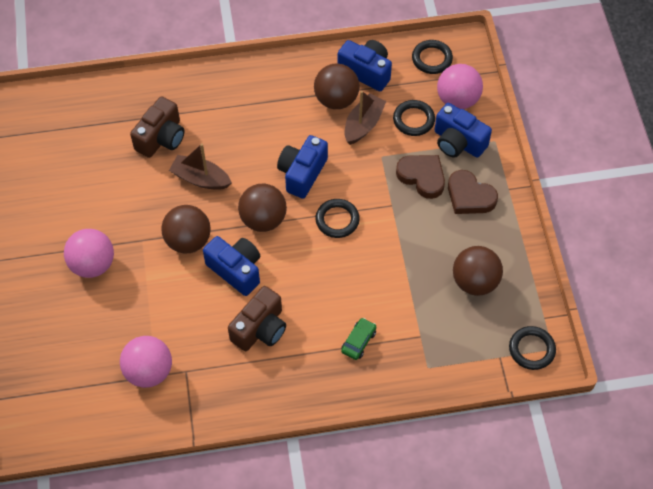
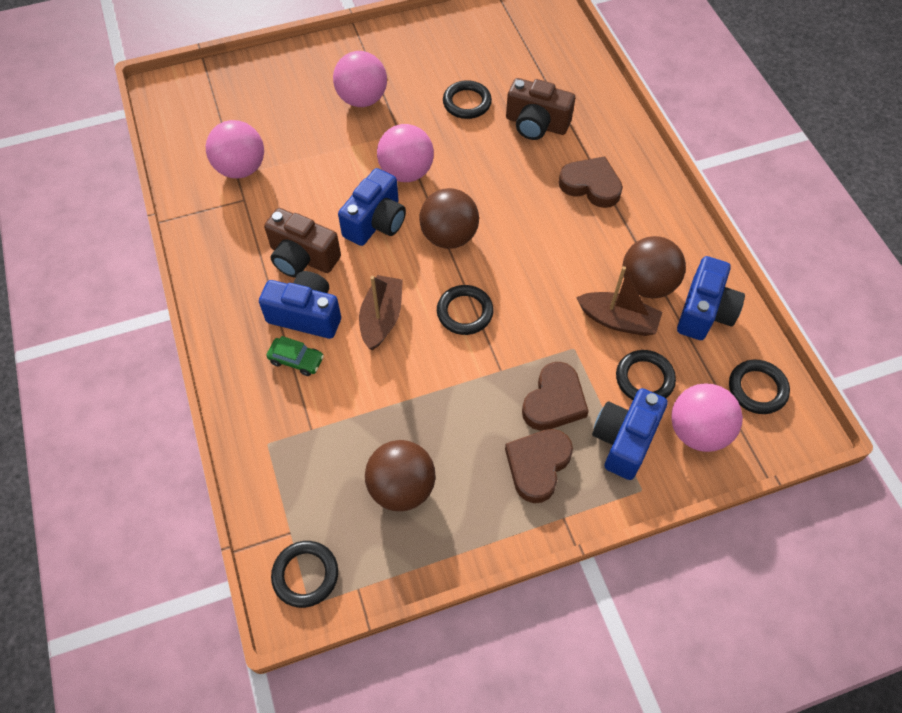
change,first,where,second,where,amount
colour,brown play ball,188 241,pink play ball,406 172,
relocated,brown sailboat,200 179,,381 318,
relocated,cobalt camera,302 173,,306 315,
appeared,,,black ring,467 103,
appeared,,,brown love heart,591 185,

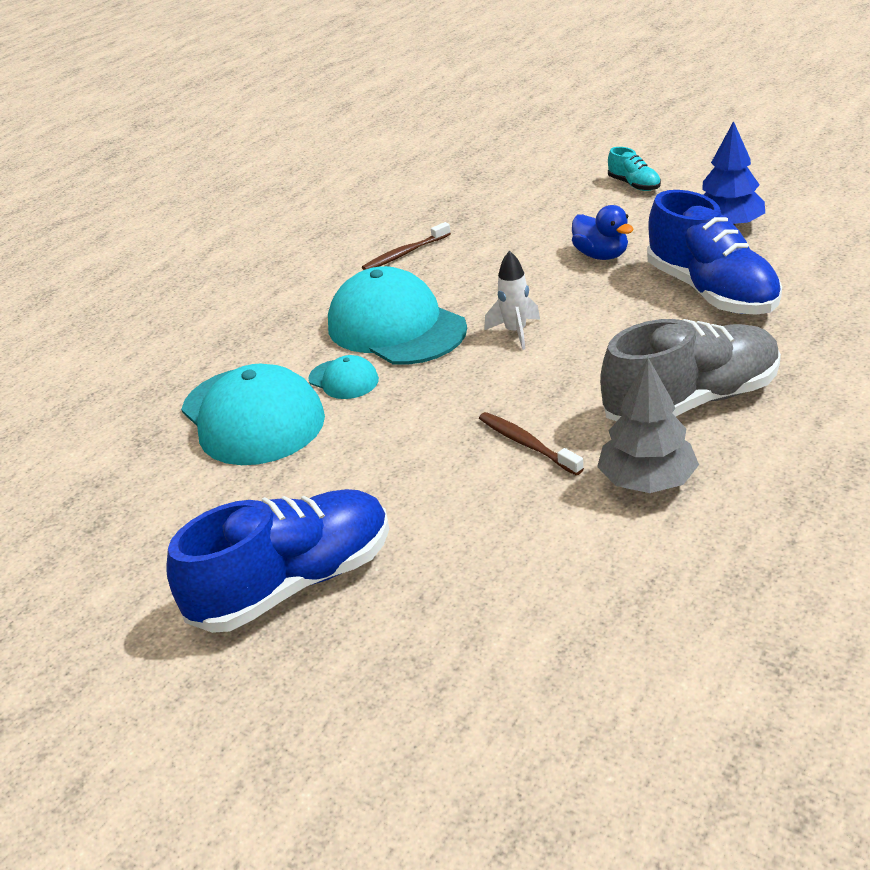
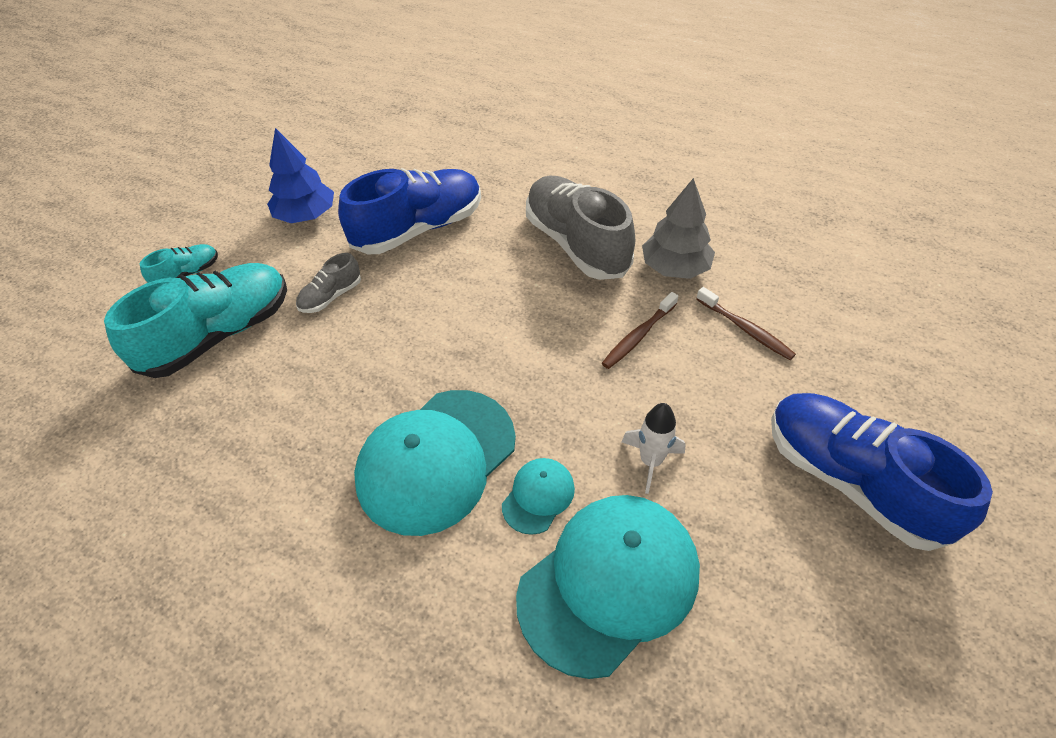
change,first,where,second,where,amount
relocated,brown toothbrush,405 254,,745 329,
relocated,snow-white spaceship,515 332,,650 461,
exchanged,cobalt duck,601 255,grey lace-up shoe,331 296,
appeared,,,aqua lace-up shoe,219 334,

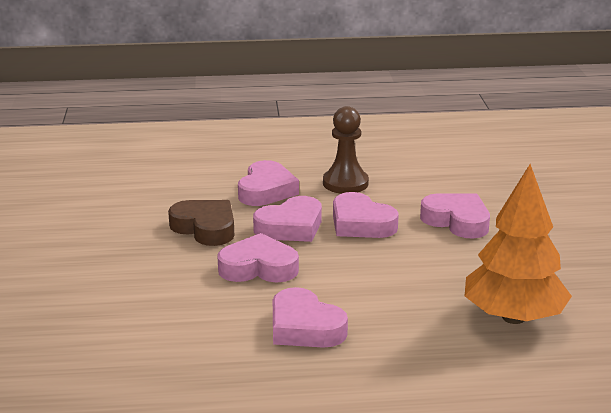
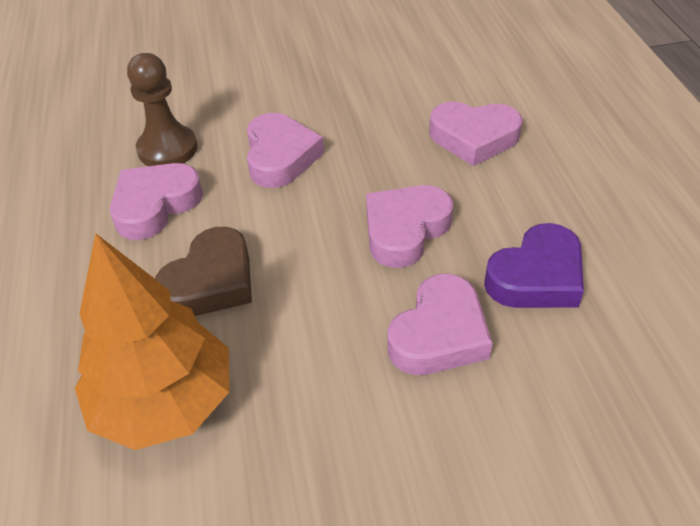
change,first,where,second,where,amount
relocated,brown love heart,205 228,,211 281,
missing,pink love heart,290 227,,,
relocated,brown pawn,345 183,,167 149,
appeared,,,purple love heart,536 277,

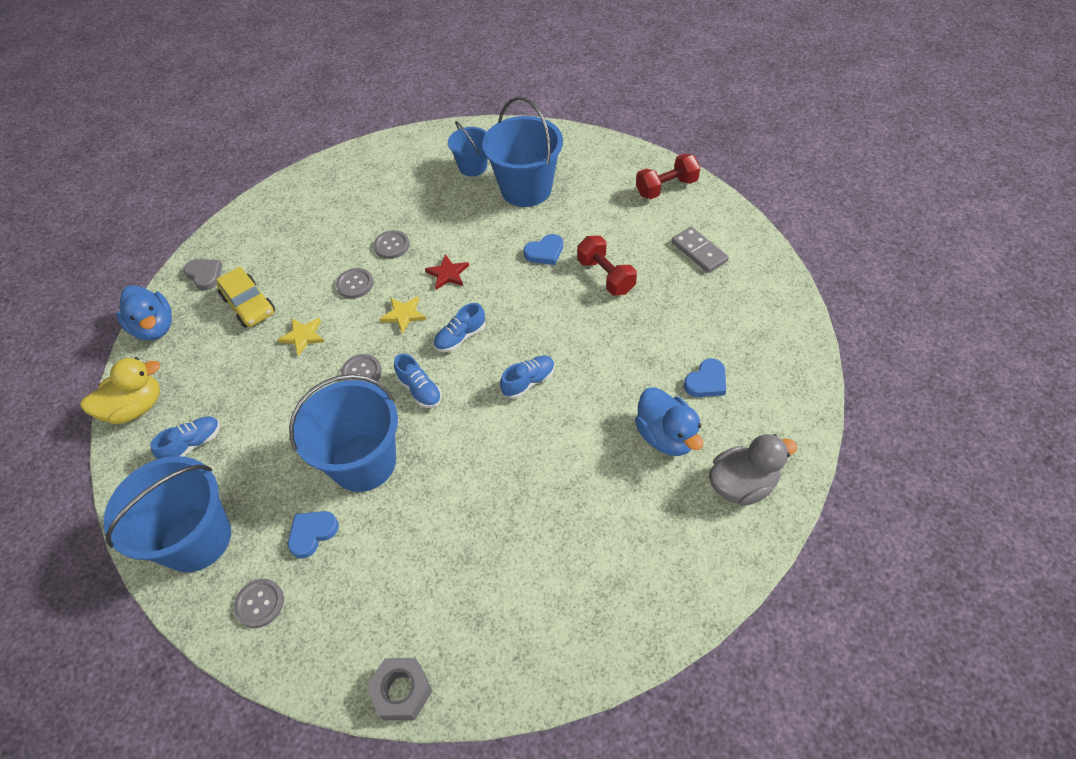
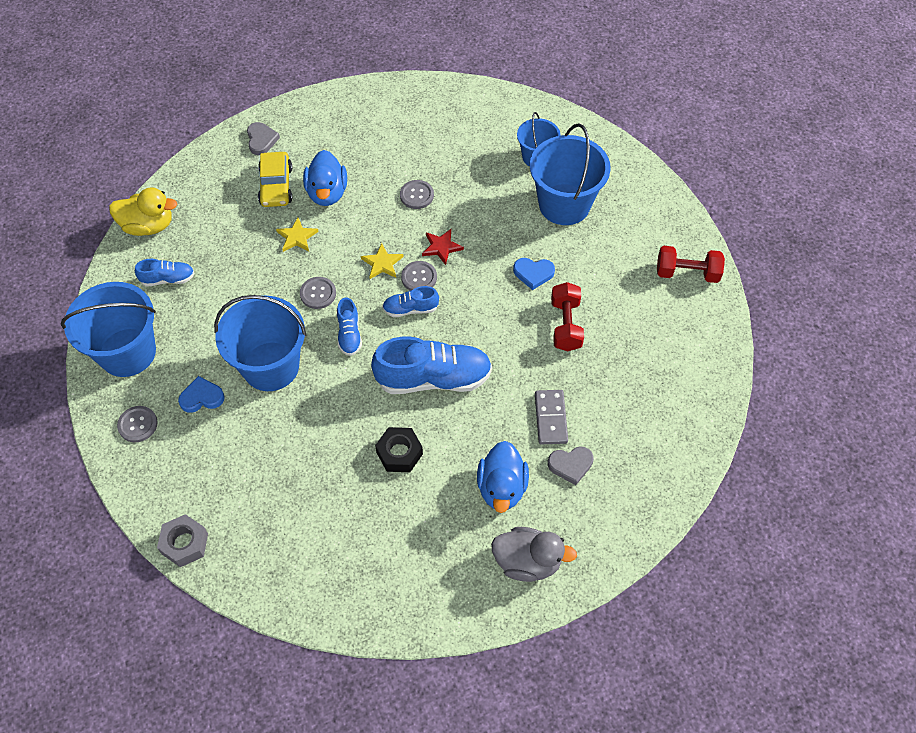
change,first,where,second,where,amount
relocated,cobalt duck,155 327,,327 193,
relocated,grey sewing button,355 284,,419 277,
size,cobalt lace-up shoe,528 382,,433 378,x2.00
relocated,grey domino piece,699 251,,551 418,
colour,cobalt love heart,706 381,grey love heart,570 465,
appeared,,,black nut,399 453,

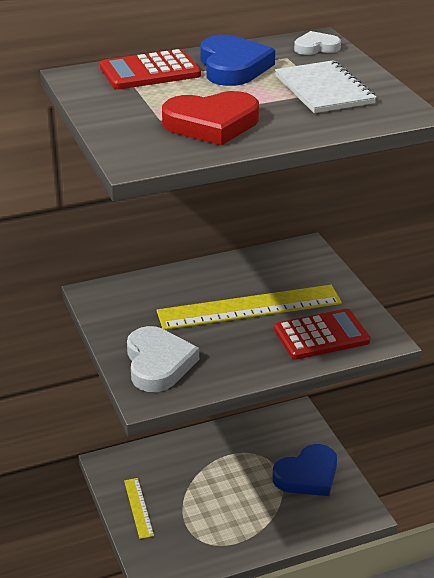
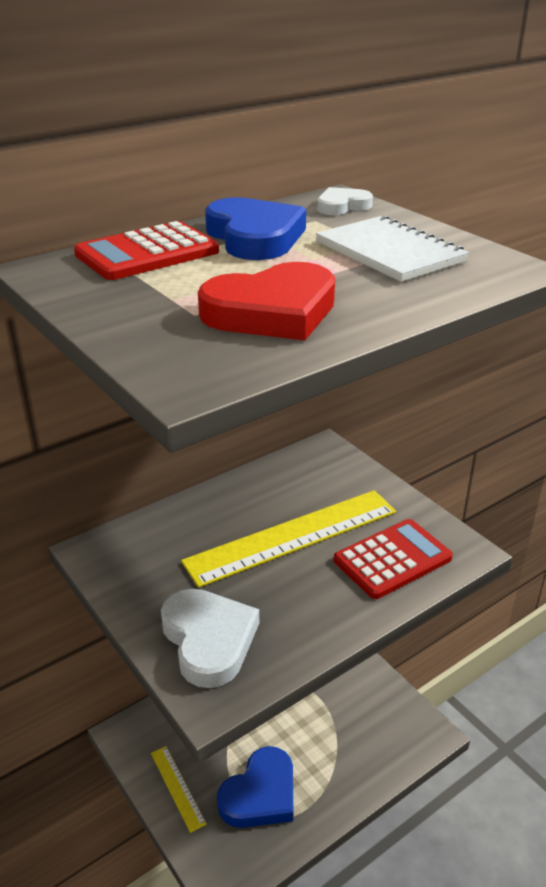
change,first,where,second,where,amount
relocated,cobalt love heart,307 475,,260 794,

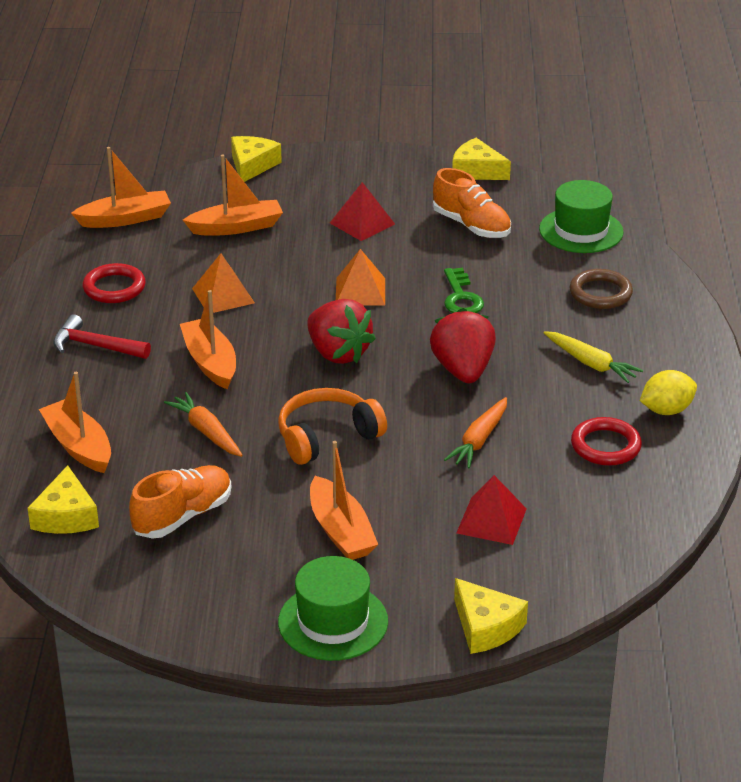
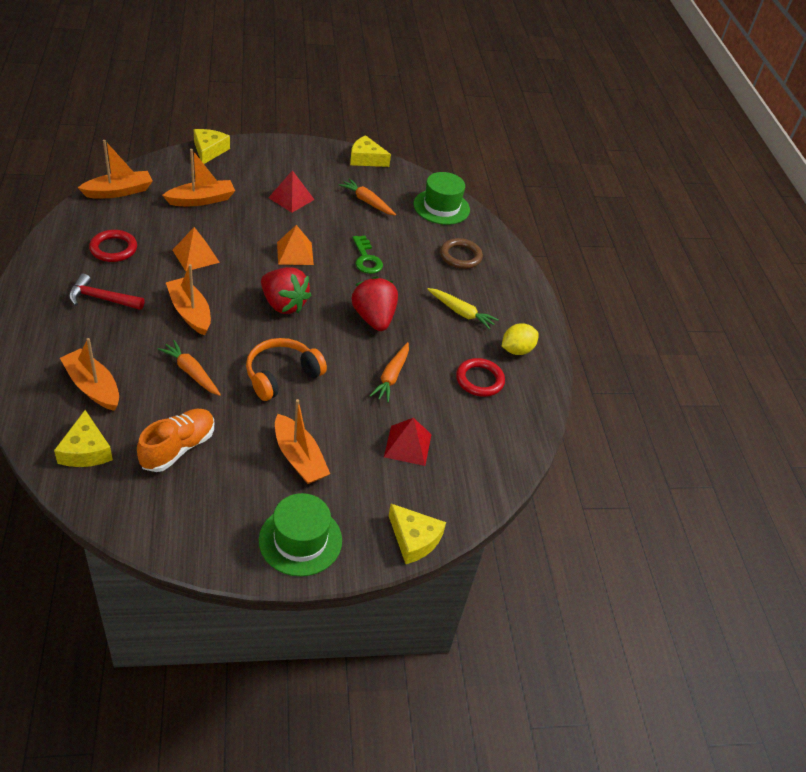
change,first,where,second,where,amount
exchanged,orange lace-up shoe,471 226,orange carrot,367 202,

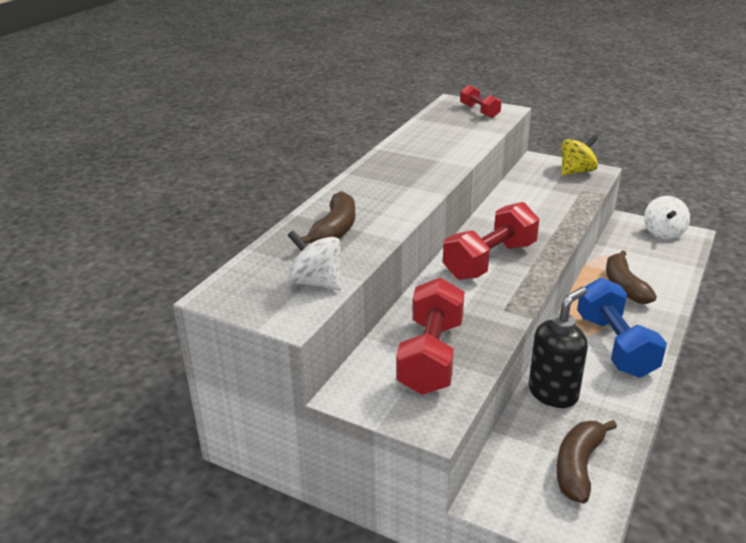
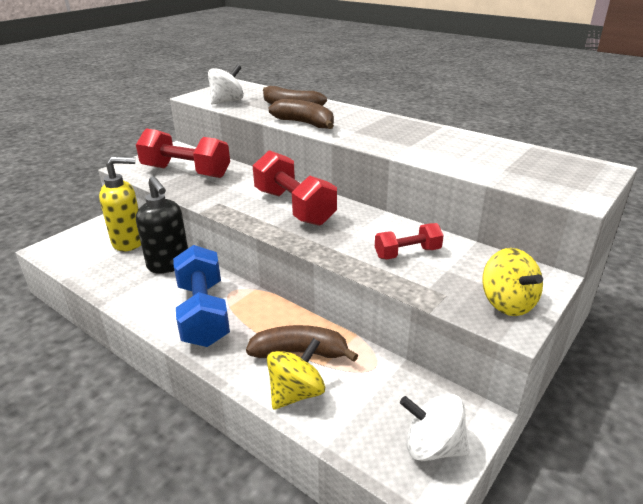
change,first,where,second,where,amount
relocated,crimson dumbbell,479 111,,407 253,
relocated,brown banana,578 466,,305 123,
spun,cobalt dumbbell,615 345,,203 313,75 degrees clockwise
appeared,,,bright yellow pump bottle,129 242,
appeared,,,bright yellow spinning top,296 393,

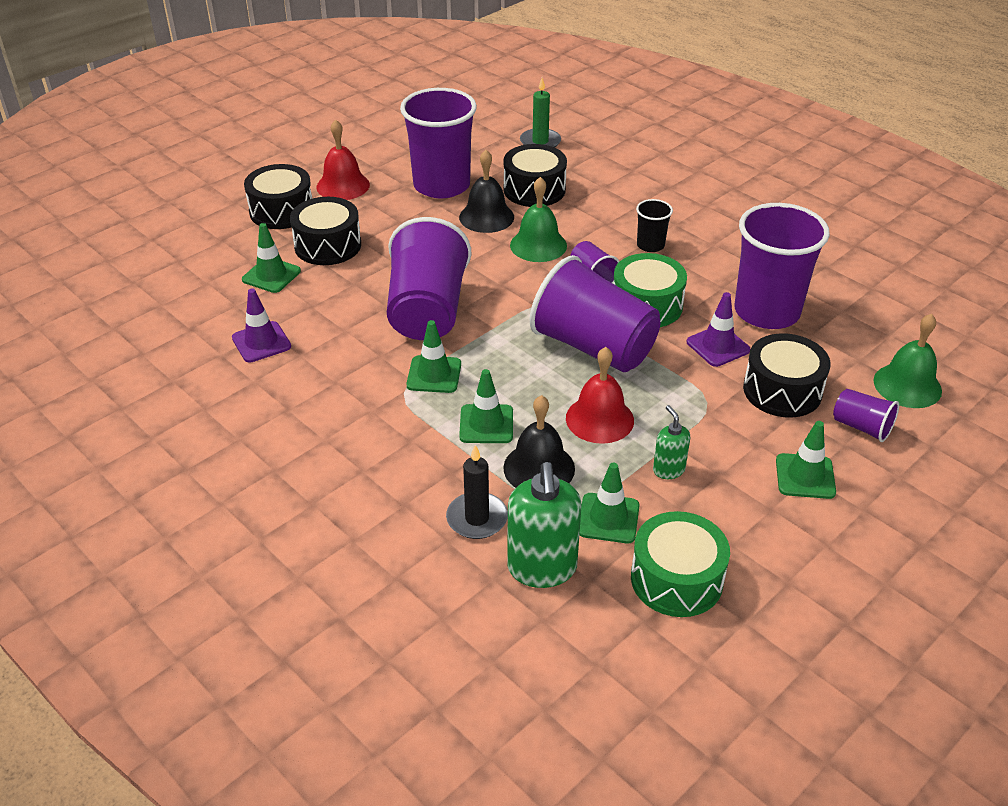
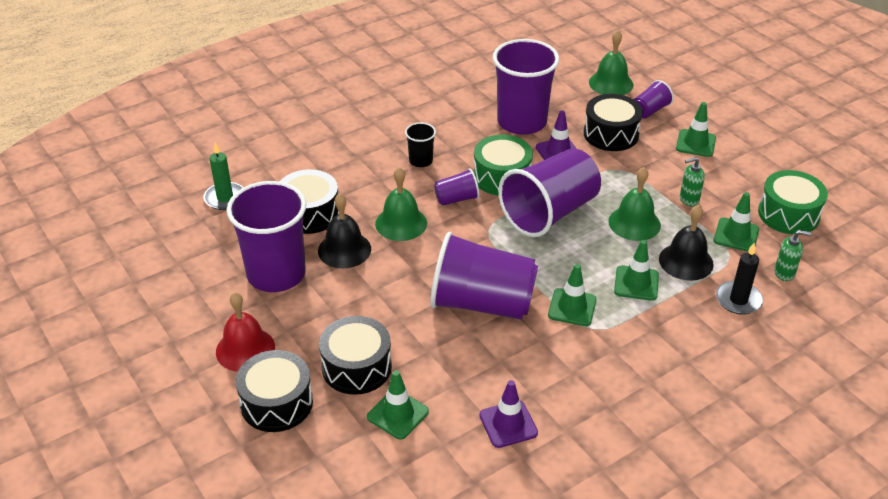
change,first,where,second,where,amount
size,leaf-green pump bottle,542 568,,784 273,x0.53
colour,crimson bell,599 419,leaf-green bell,634 223,

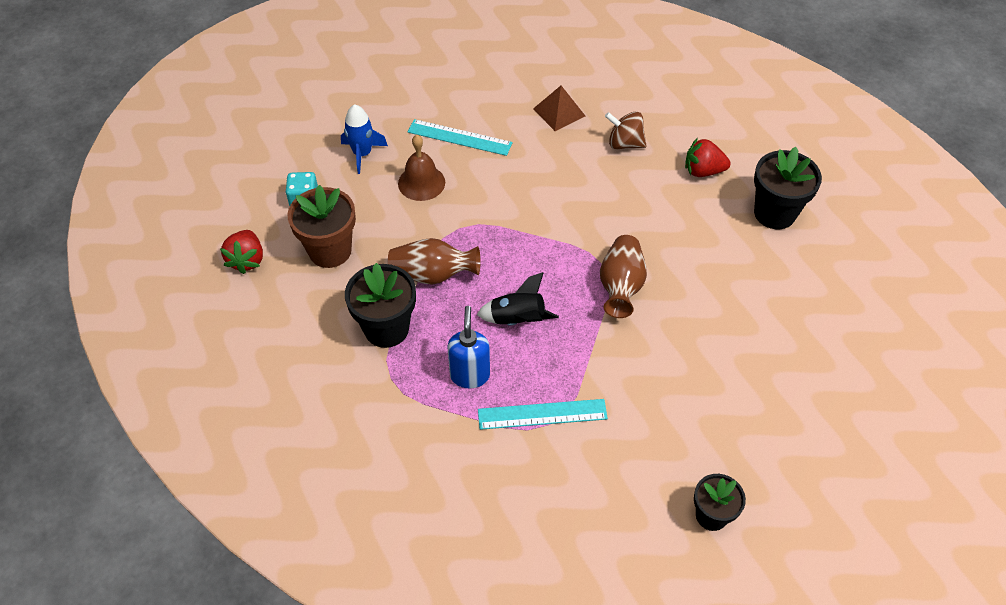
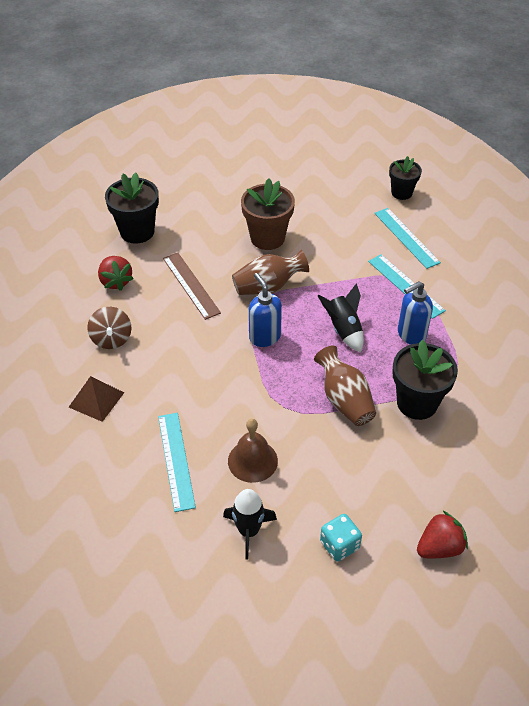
change,first,where,second,where,amount
relocated,brown potted plant,330 251,,267 238,
colour,cobalt spaceship,362 154,black spaceship,249 531,
appeared,,,brown straightedge,191 285,
appeared,,,cobalt pump bottle,264 337,
appeared,,,aqua straightedge,406 237,

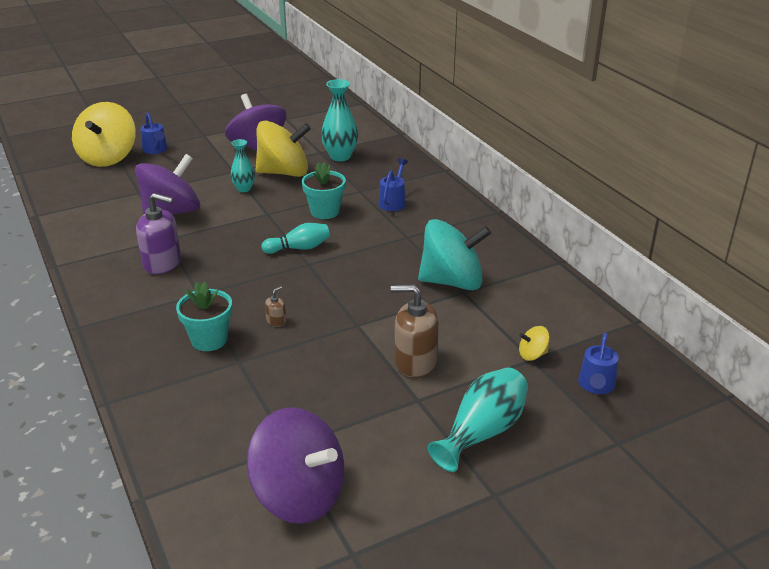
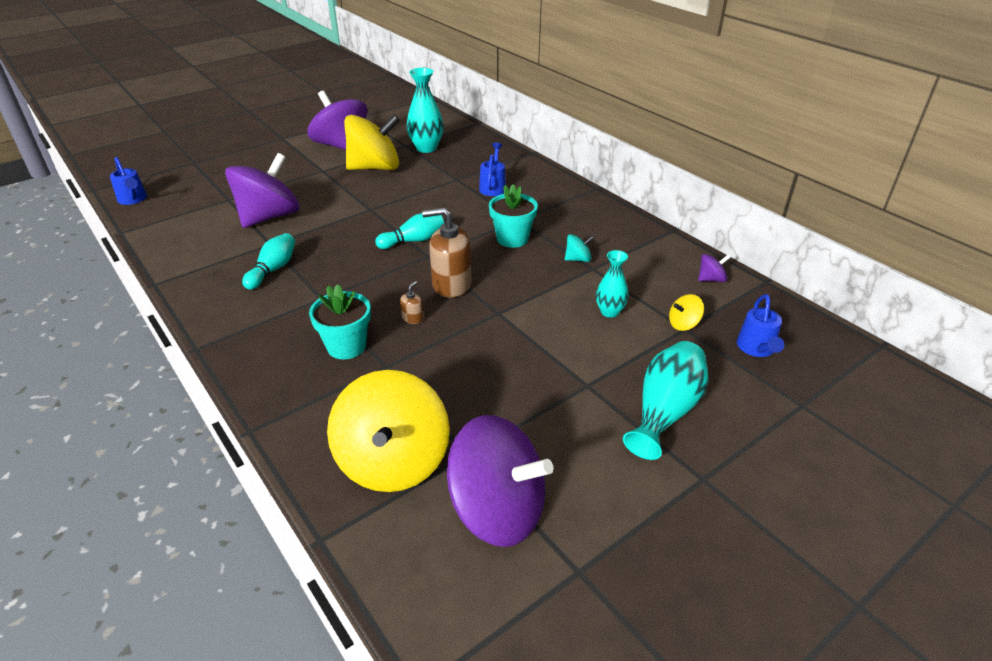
change,first,where,second,where,amount
relocated,bright yellow spinning top,108 157,,393 461,
exchanged,purple pump bottle,162 263,aqua tenpin,273 270,
relocated,cobalt sprinkling can,156 150,,133 200,
relocated,aqua flower vase,244 189,,609 312,
relocated,aqua potted plant,325 211,,512 239,
relocated,brown pump bottle,415 362,,451 284,
size,aqua spinning top,452 281,,578 259,x0.41
appeared,,,purple spinning top,711 279,

